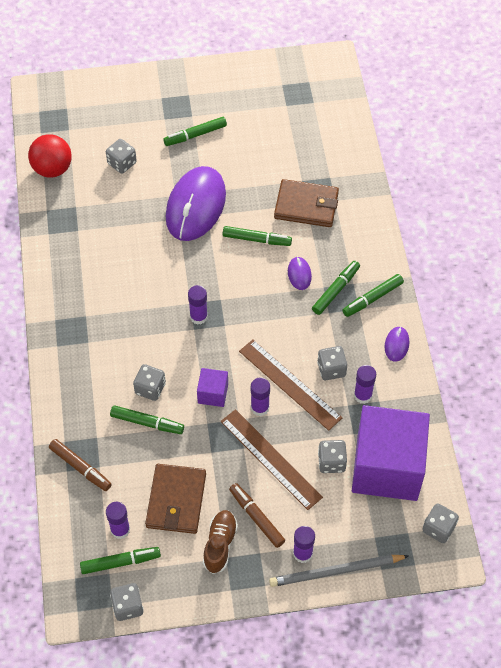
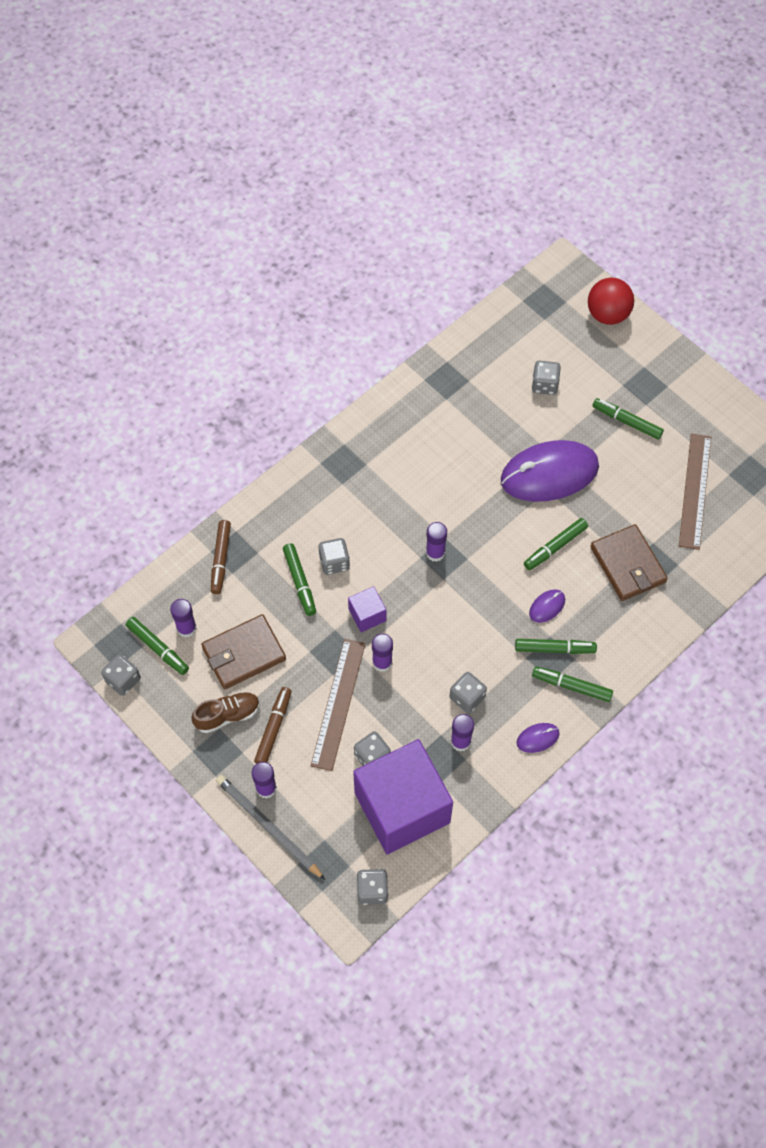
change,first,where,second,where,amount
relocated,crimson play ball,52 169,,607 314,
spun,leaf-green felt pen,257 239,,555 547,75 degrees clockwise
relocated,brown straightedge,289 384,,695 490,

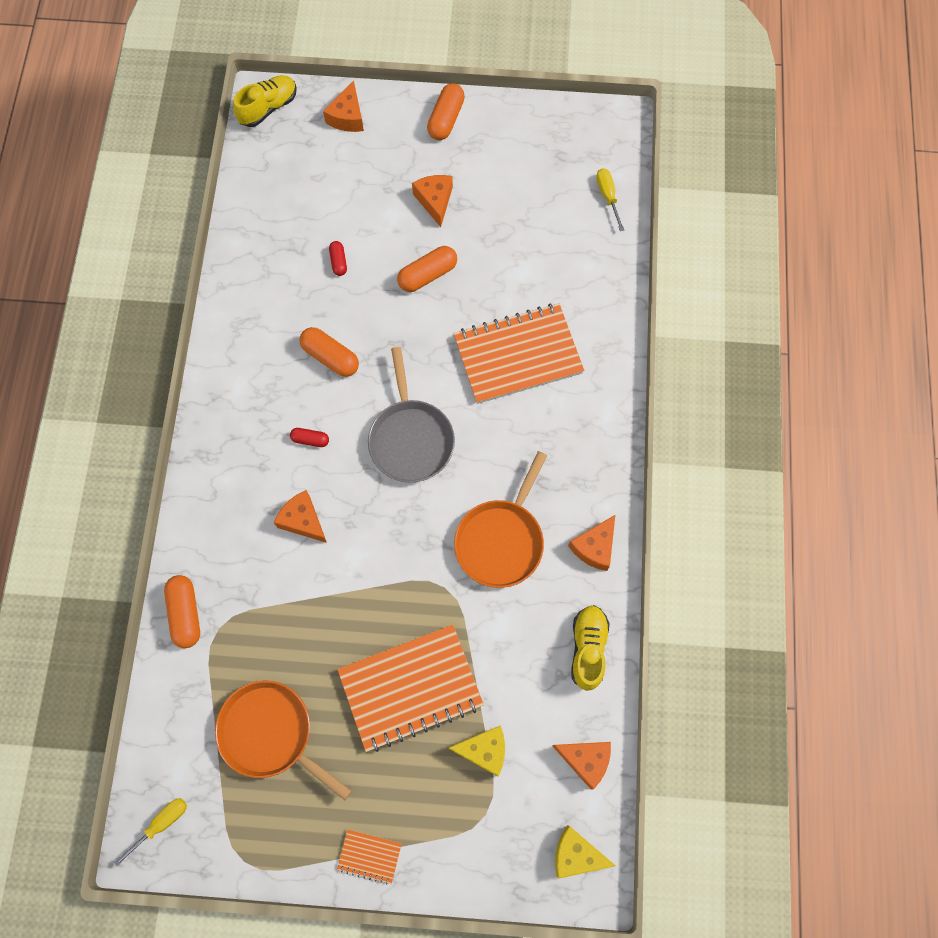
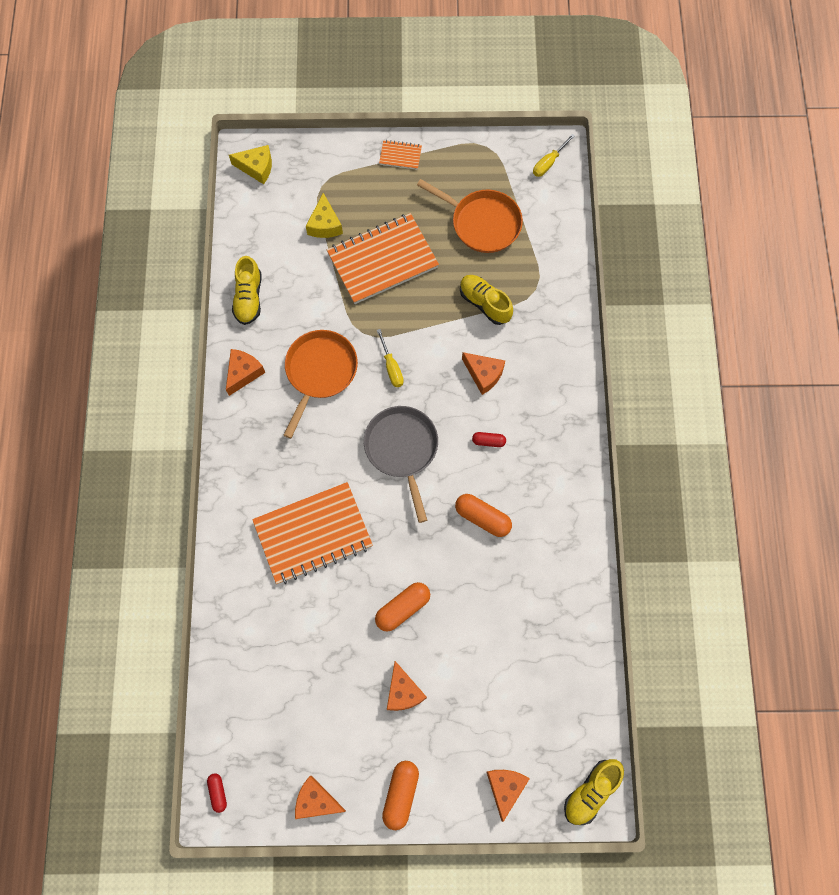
change,first,where,second,where,amount
missing,orange pill shape,186 613,,,
relocated,crimson pill shape,338 262,,218 792,
spun,bright yellow cheese,484 750,,325 224,90 degrees counterclockwise
relocated,orange cheese,585 760,,316 800,
relocated,bright yellow screwdriver,607 196,,391 367,
appeared,,,bright yellow lace-up shoe,485 303,

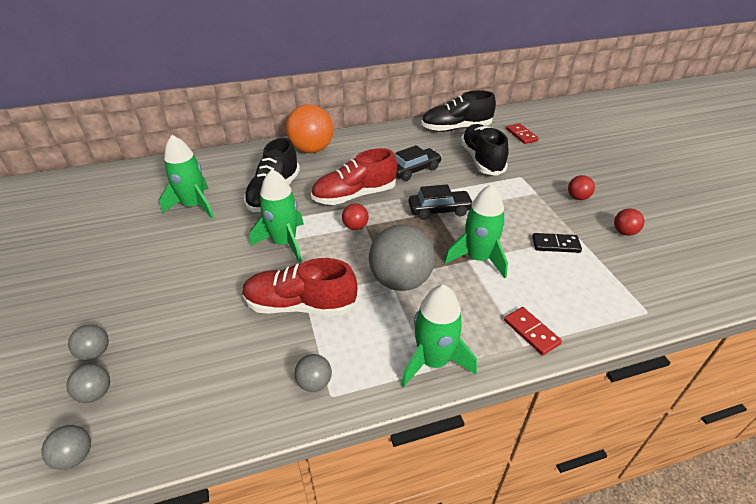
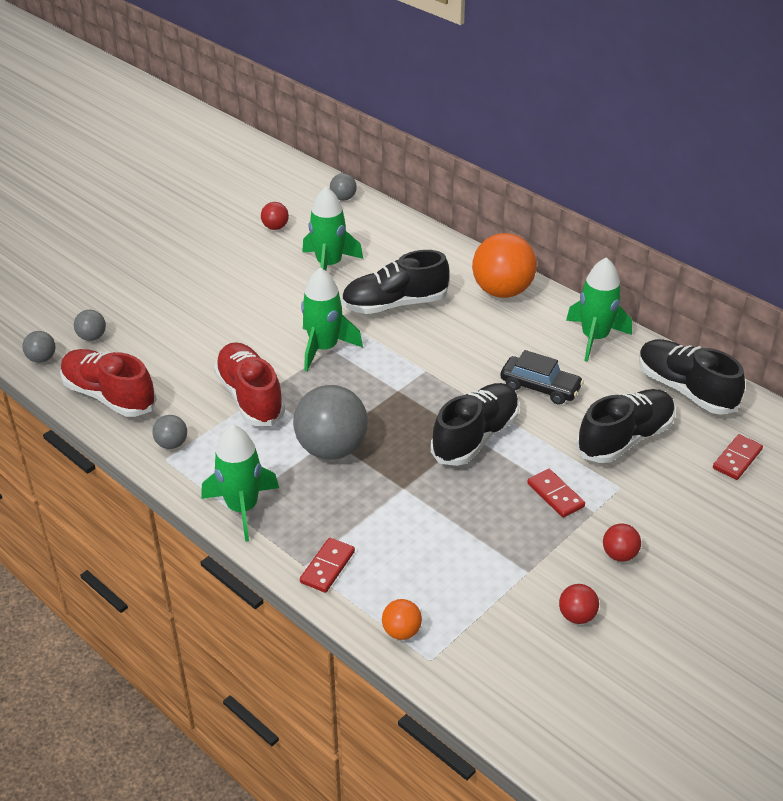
change,first,where,second,where,amount
relocated,grey play ball,95 352,,343 198,
relocated,crimson lace-up shoe,354 195,,109 396,
relocated,crimson play ball,355 227,,275 227,
exchanged,black car,439 210,black lace-up shoe,475 437,
relocated,leaf-green spaceship,478 258,,594 338,
missing,black domino piece,555 244,,,
appeared,,,orange play ball,401 631,
appeared,,,crimson domino piece,555 495,

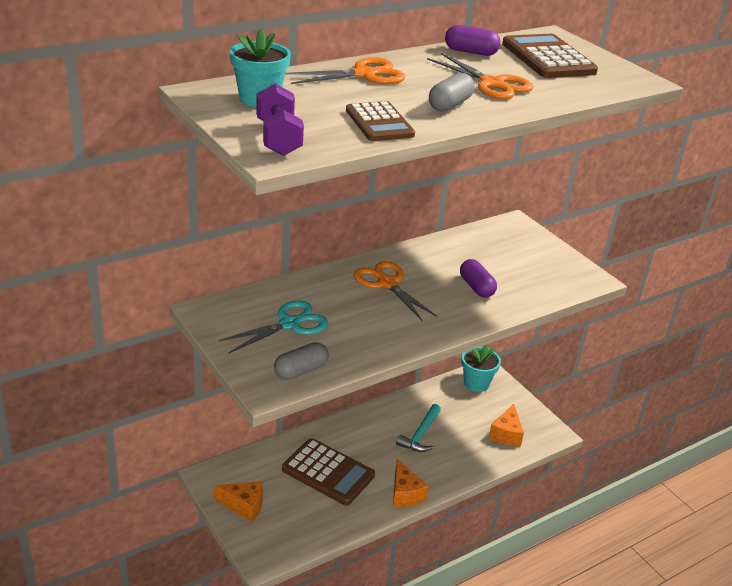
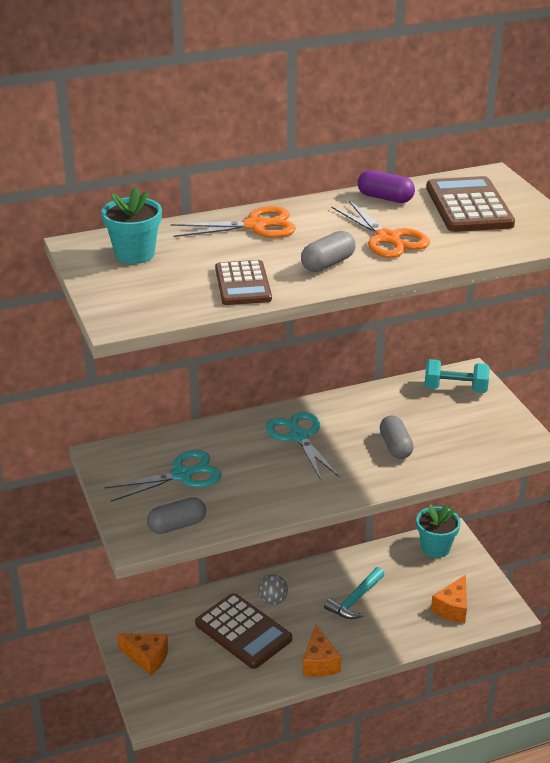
change,first,where,second,where,amount
missing,purple dumbbell,278 138,,,
colour,orange scissors,387 283,aqua scissors,299 436,
colour,purple pill shape,476 287,grey pill shape,395 446,
appeared,,,grey play ball,272 600,
appeared,,,aqua dumbbell,455 389,

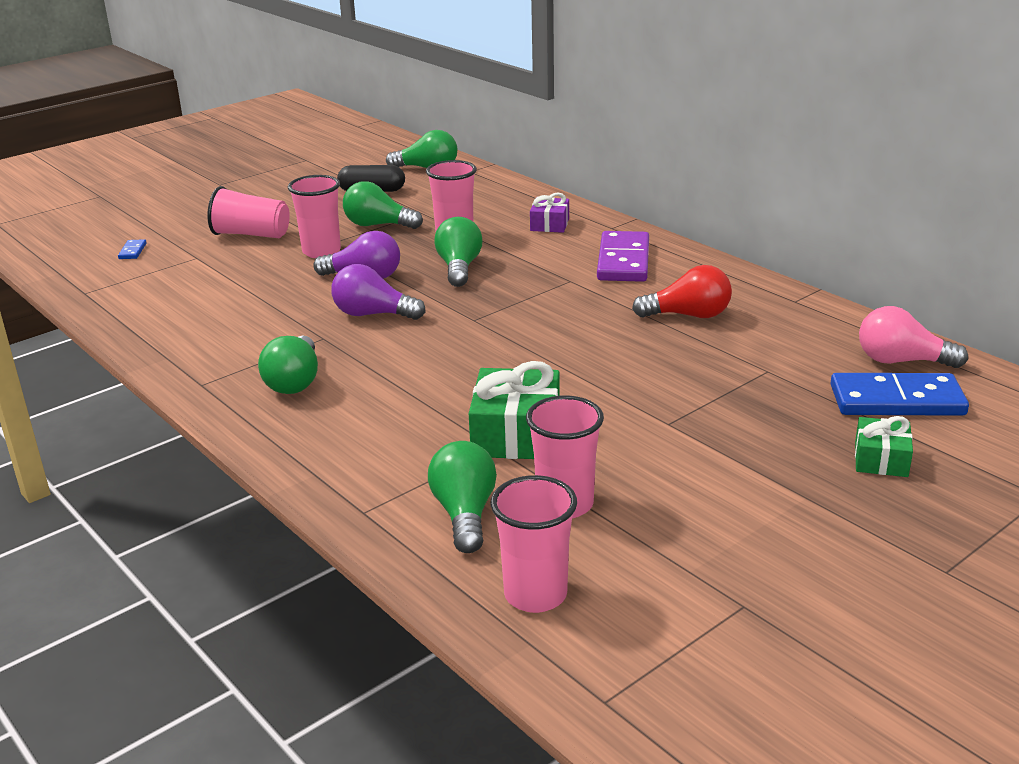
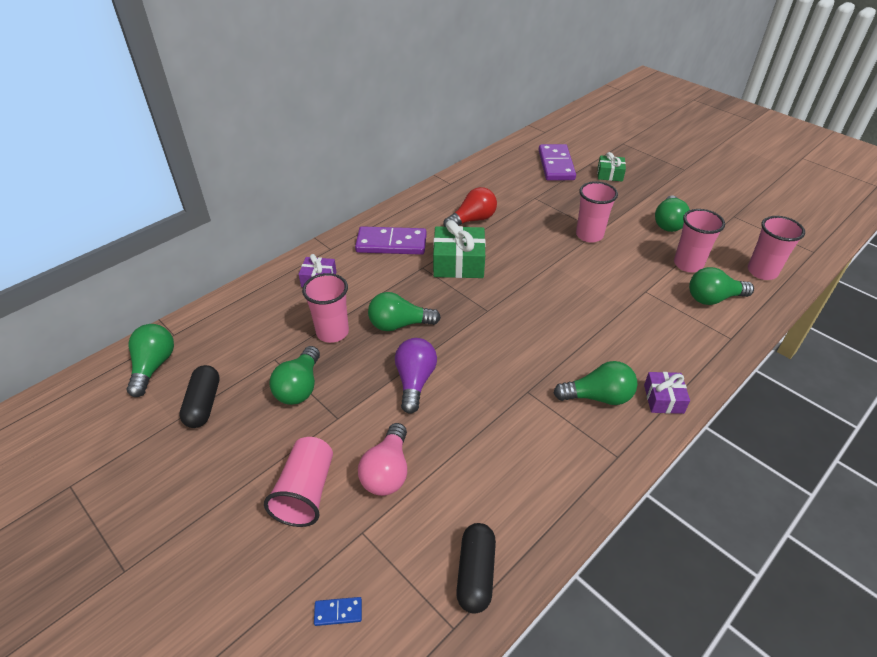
change,first,where,second,where,amount
relocated,pink tumbler,321 251,,589 235,
missing,purple light bulb,373 314,,,
relocated,leaf-green gift,516 434,,458 263,
spun,crimson light bulb,688 315,,472 220,60 degrees clockwise
colour,cobalt domino piece,896 400,purple domino piece,556 165,
relocated,pink light bulb,901 361,,387 471,
appeared,,,black pill shape,475 573,
appeared,,,purple gift,663 399,
appeared,,,leaf-green light bulb,668 223,

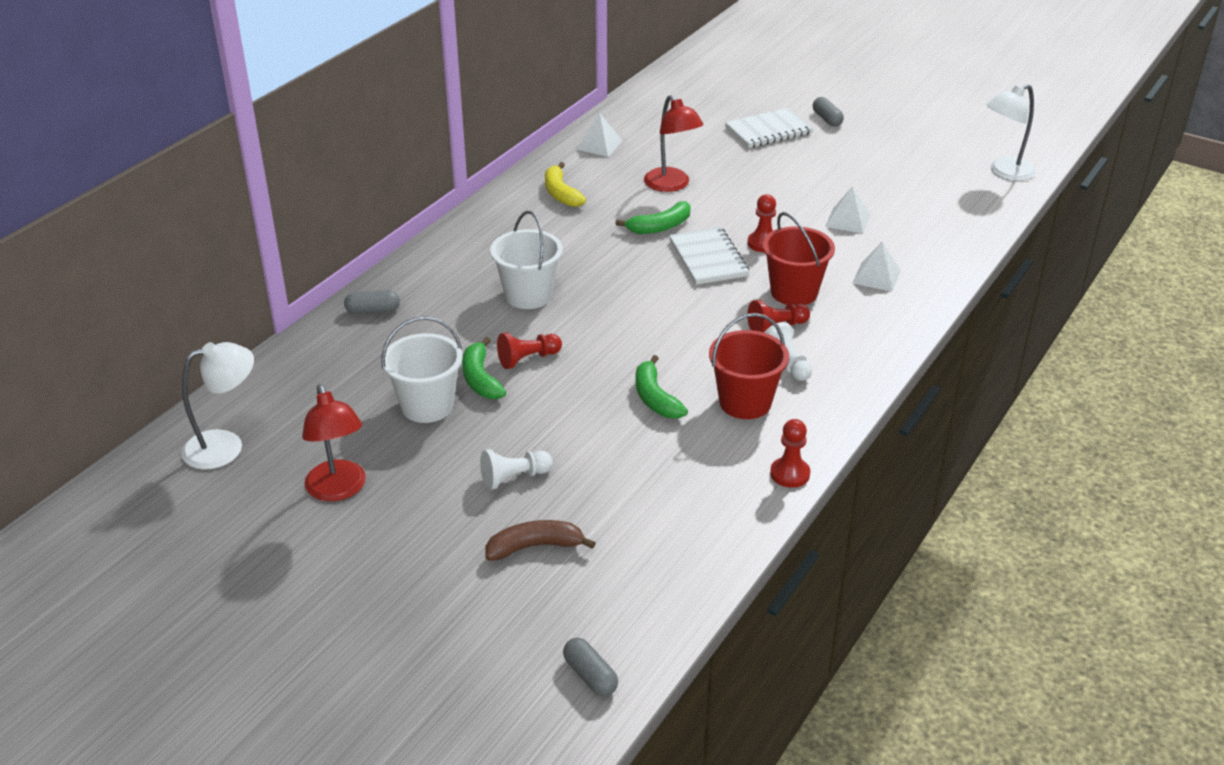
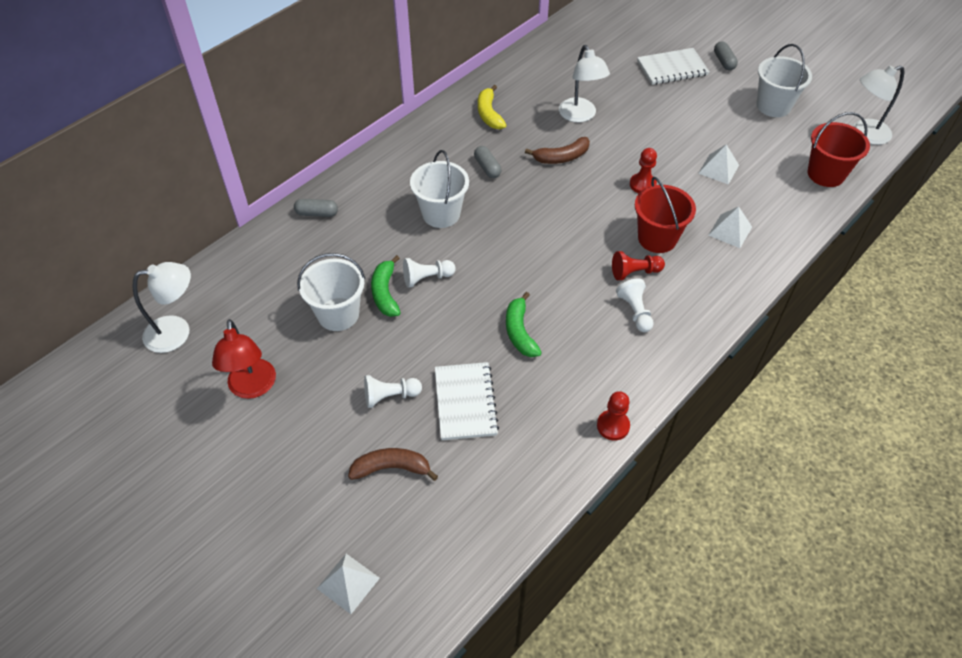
change,first,where,second,where,amount
colour,crimson pawn,528 359,snow-white pawn,427 278,
relocated,grey pill shape,590 675,,487 167,
relocated,snow-white pyramid shape,599 145,,348 583,
colour,leaf-green banana,660 227,brown banana,561 157,
colour,crimson desk lamp,671 185,snow-white desk lamp,580 116,
relocated,snow-white exercise book,708 258,,465 402,
relocated,crimson sand bucket,745 402,,826 174,
appeared,,,snow-white sand bucket,773 106,

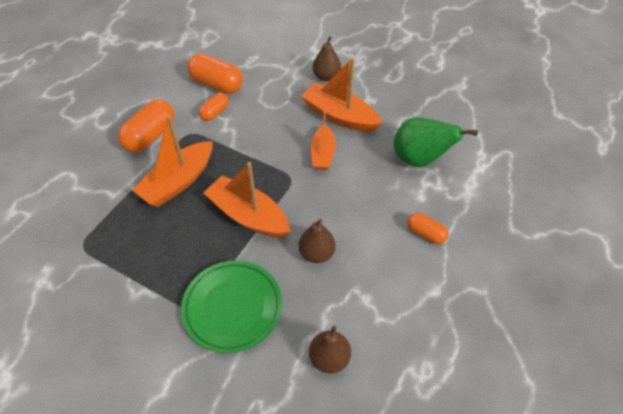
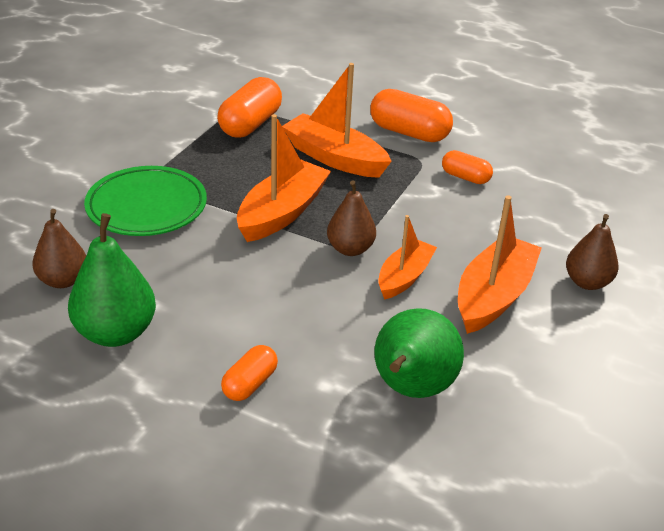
change,first,where,second,where,amount
relocated,orange pill shape,217 84,,250 124,
relocated,brown pear fruit,316 253,,350 249,
spun,orange sailboat,323 154,,404 277,120 degrees clockwise
appeared,,,leaf-green pear fruit,116 333,

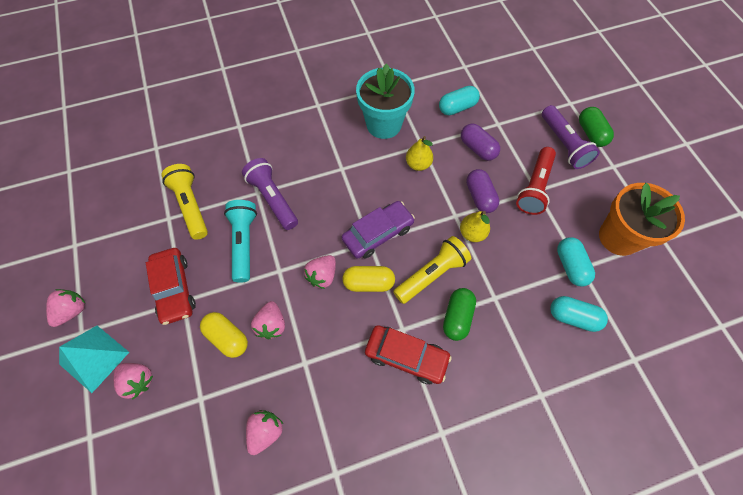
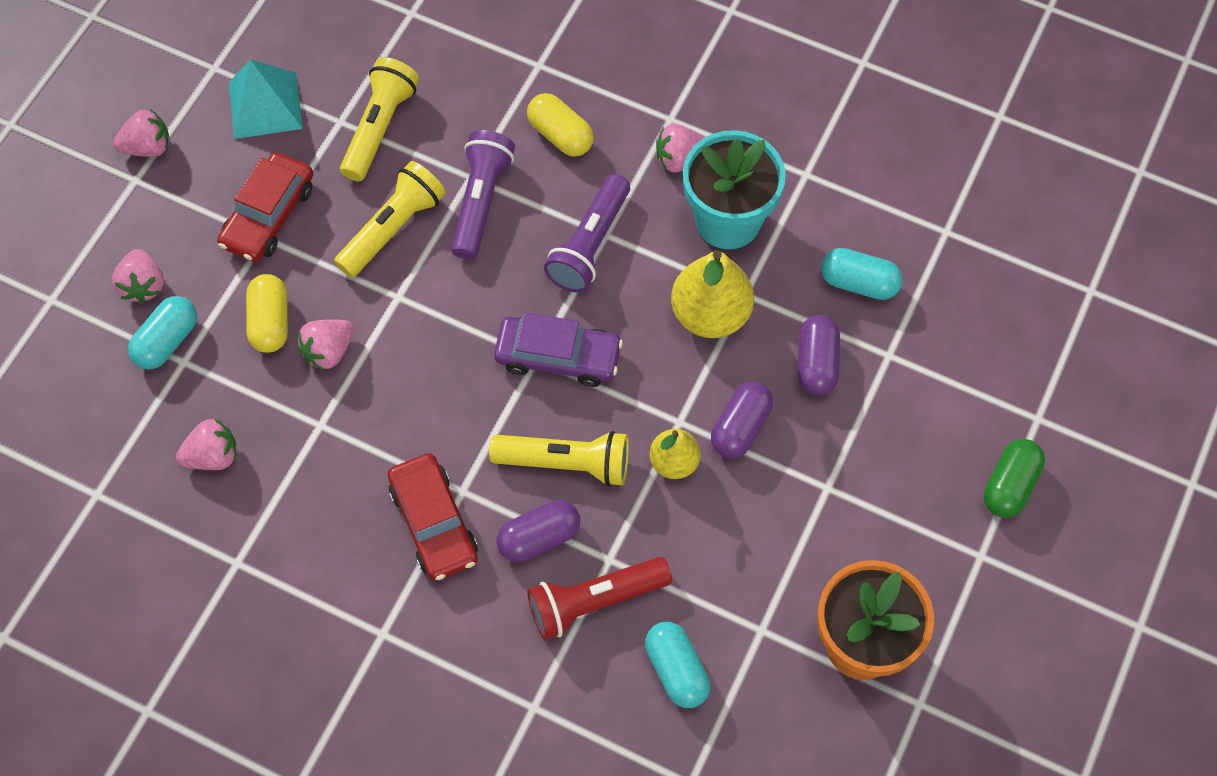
change,first,where,second,where,amount
relocated,aqua pyramid shape,94 358,,265 105,
colour,aqua torch,244 243,bright yellow torch,393 228,
relocated,pink berry,322 276,,680 159,
relocated,bright yellow pill shape,368 283,,560 135,
size,bright yellow pear fruit,418 164,,710 314,x1.67
colour,leaf-green pill shape,457 317,purple pill shape,539 538,
relocated,crimson torch,534 187,,594 601,
relocated,purple torch,563 144,,590 245,
relocated,aqua pill shape,570 266,,167 341,

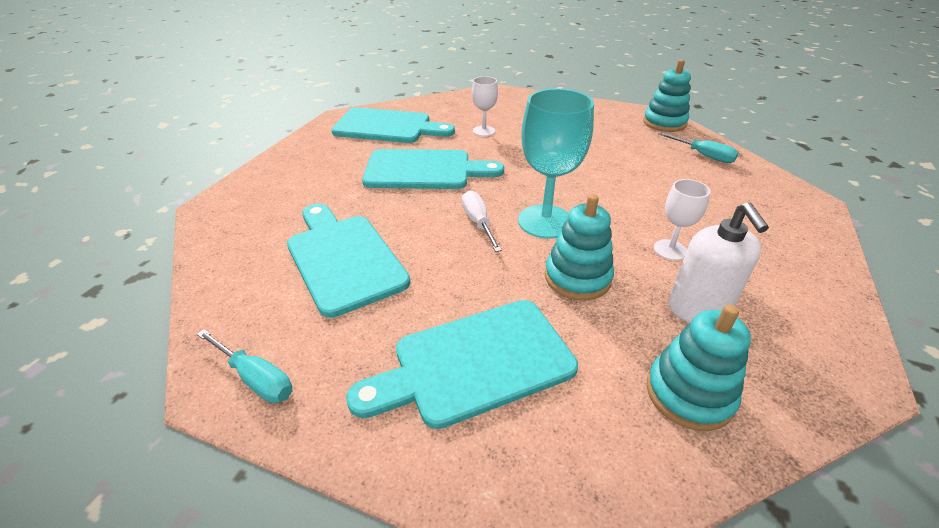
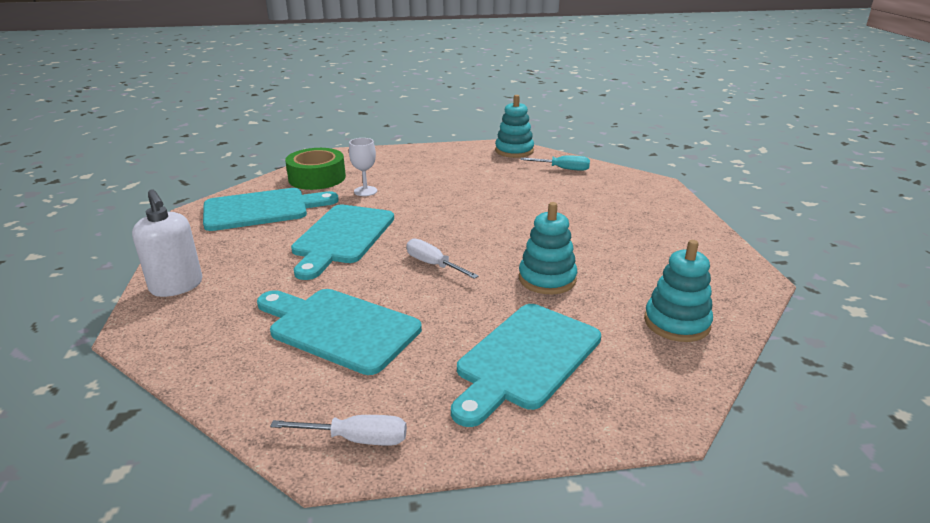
change,first,where,second,where,amount
colour,aqua screwdriver,256 379,snow-white screwdriver,358 439,
spun,aqua cutting board,424 170,,342 237,135 degrees clockwise
missing,aqua wine glass,545 221,,,
missing,snow-white wine glass,670 250,,,
relocated,snow-white pump bottle,698 309,,176 286,
appeared,,,leaf-green tape,317 178,

